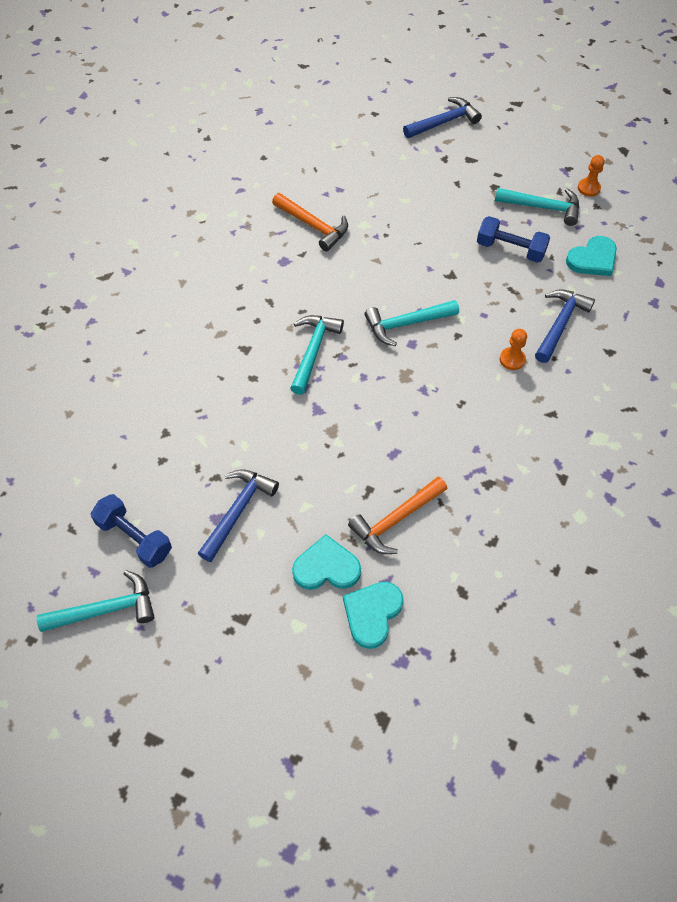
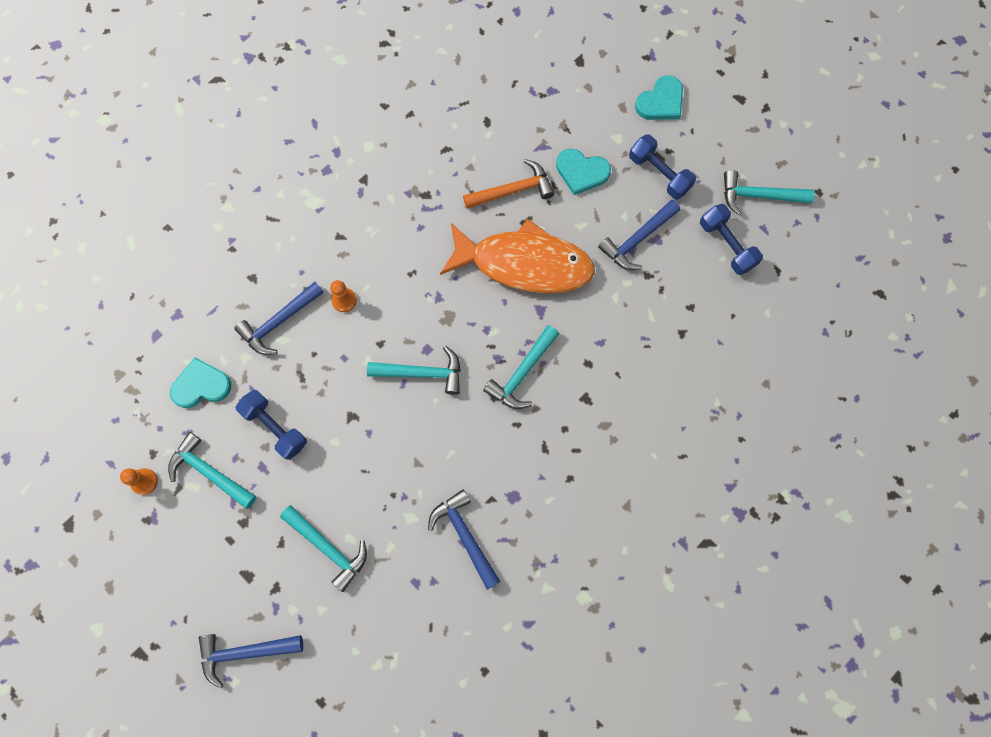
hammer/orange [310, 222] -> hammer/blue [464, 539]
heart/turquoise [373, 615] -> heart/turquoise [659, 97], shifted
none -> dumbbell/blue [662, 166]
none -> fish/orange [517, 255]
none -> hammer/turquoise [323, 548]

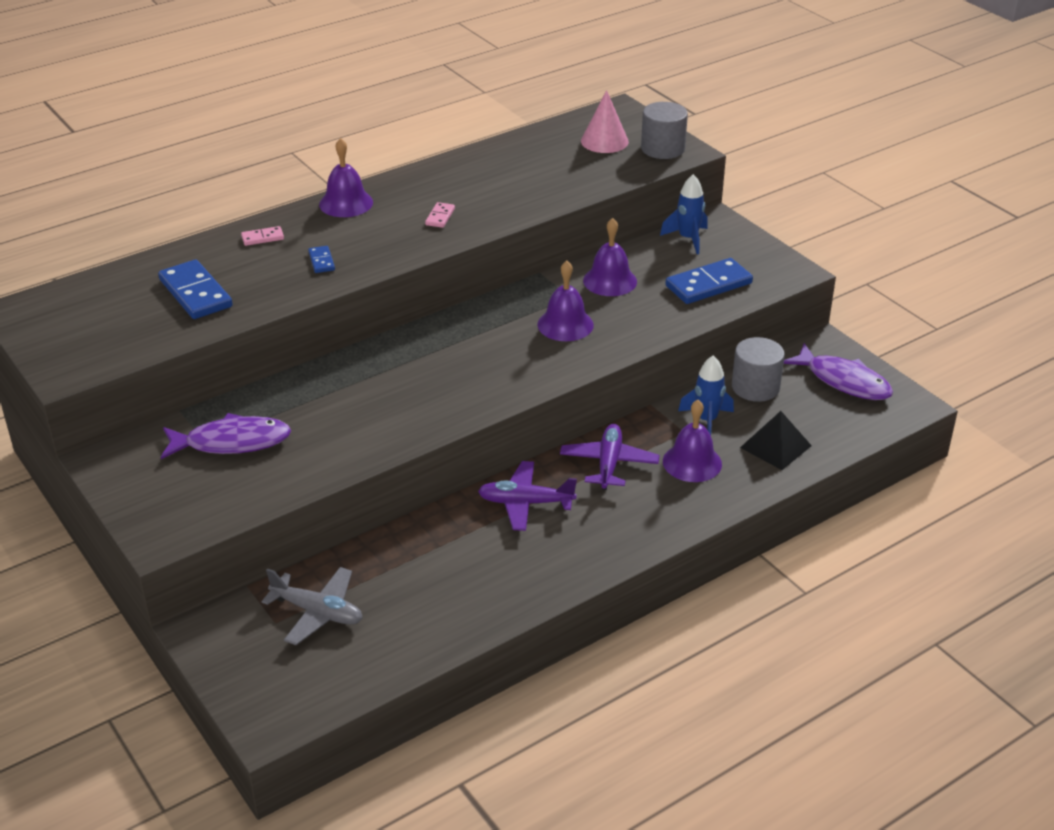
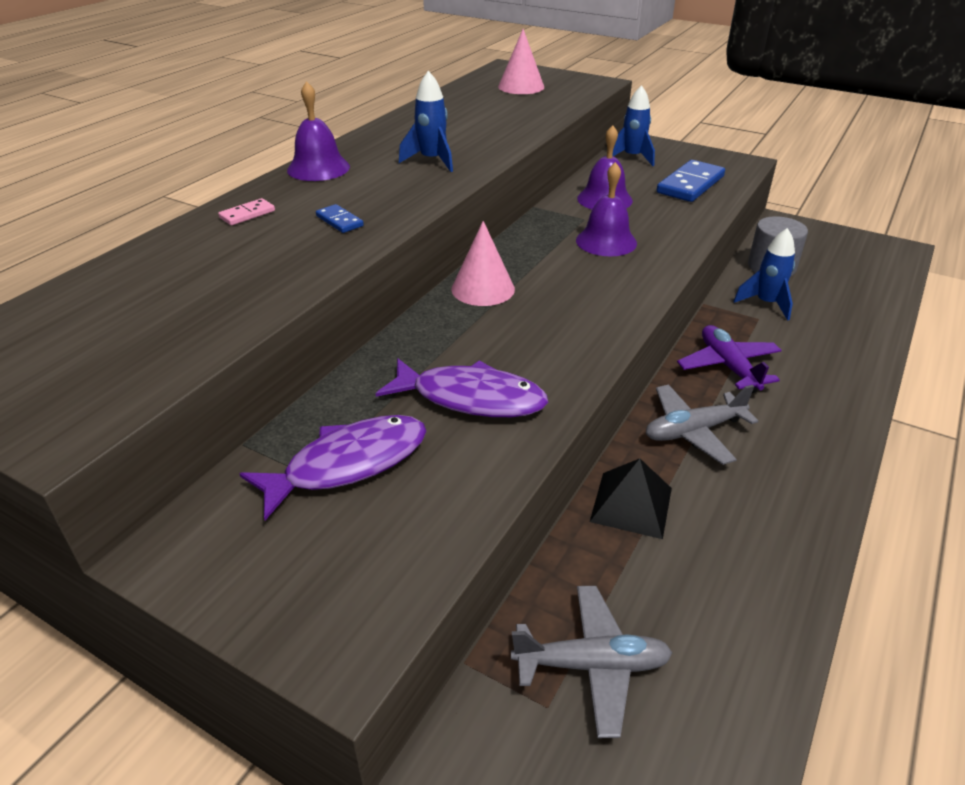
cylinder/grey [664, 130] -> none
domino/pink [440, 215] -> rocket/blue [426, 121]
domino/blue [195, 289] -> none
fish/purple [838, 371] -> fish/purple [462, 387], shifted
bell/purple [692, 441] -> none
pyramid/black [776, 440] -> pyramid/black [631, 498], shifted
plane/purple [527, 496] -> plane/grey [702, 424]
none -> cone/pink [483, 263]

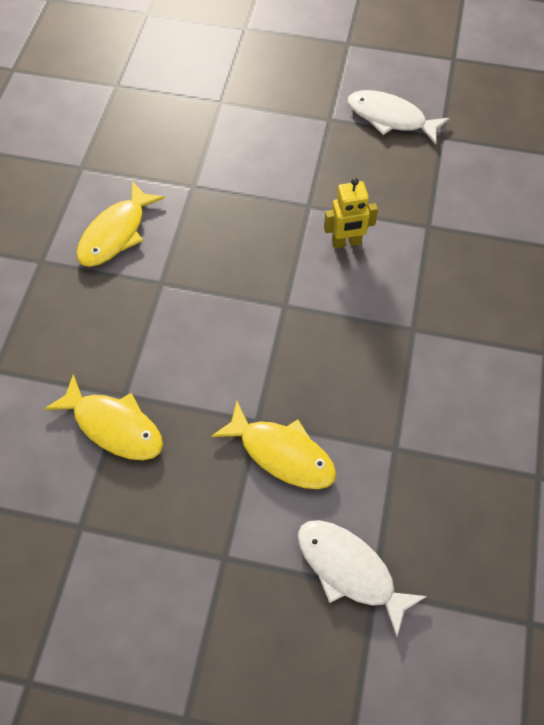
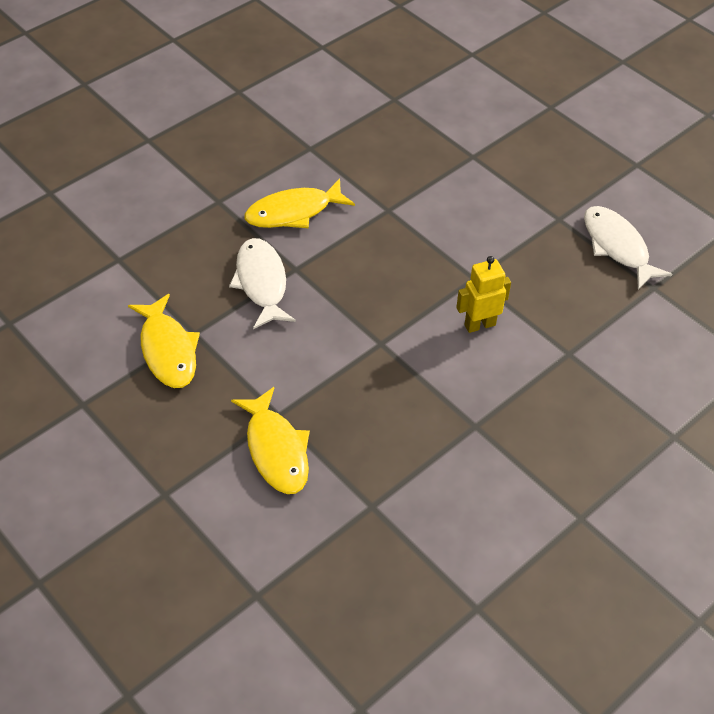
robot/yellow [351, 213] -> robot/yellow [483, 294], 135 degrees clockwise
fish/white [362, 579] -> fish/white [262, 283], shifted

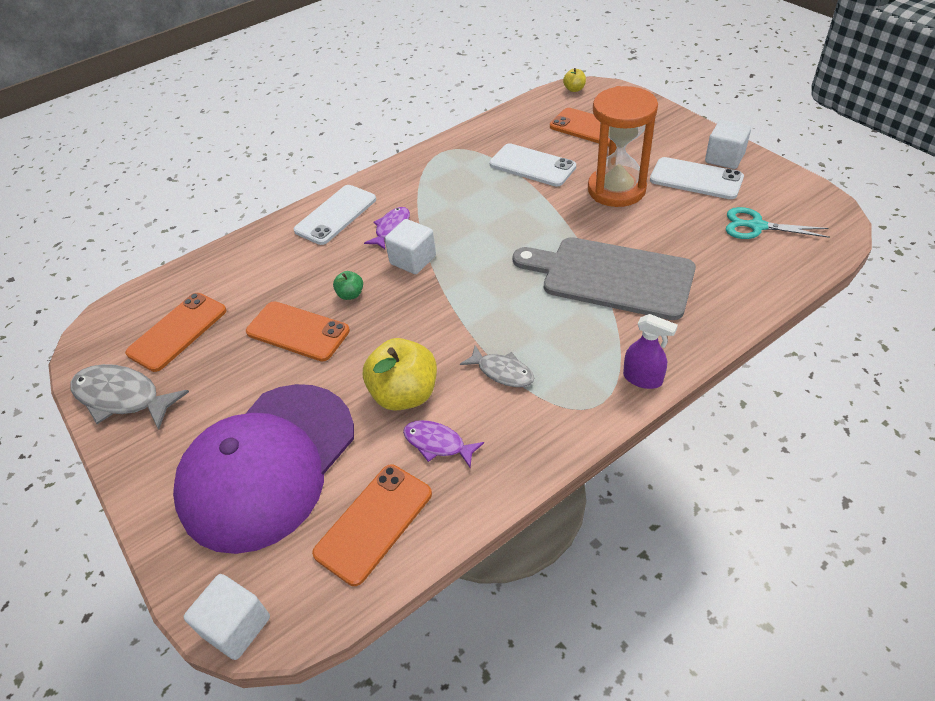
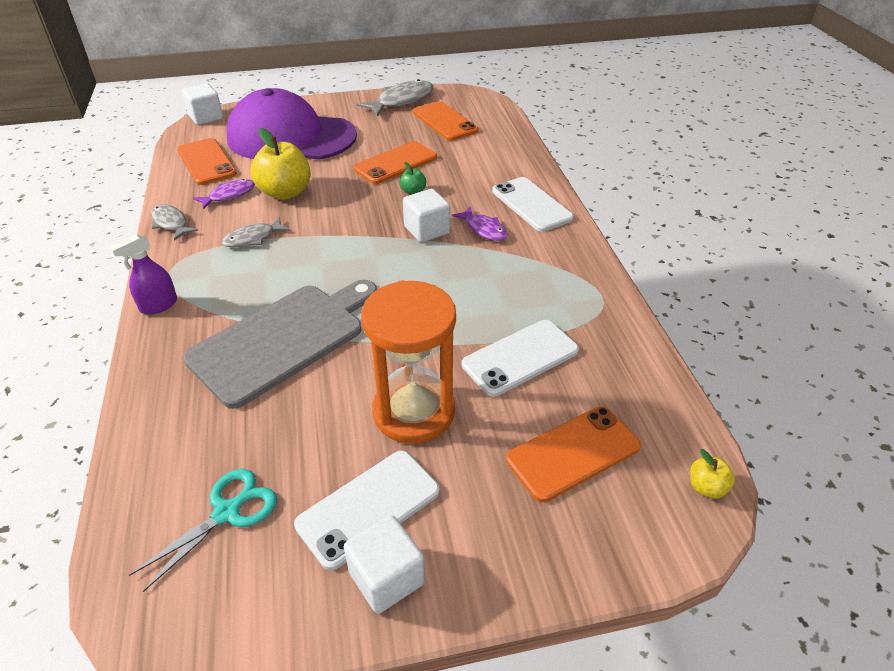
cap/purple [263, 469] -> cap/purple [291, 124], 45 degrees counterclockwise
none -> fish/grey [174, 223]

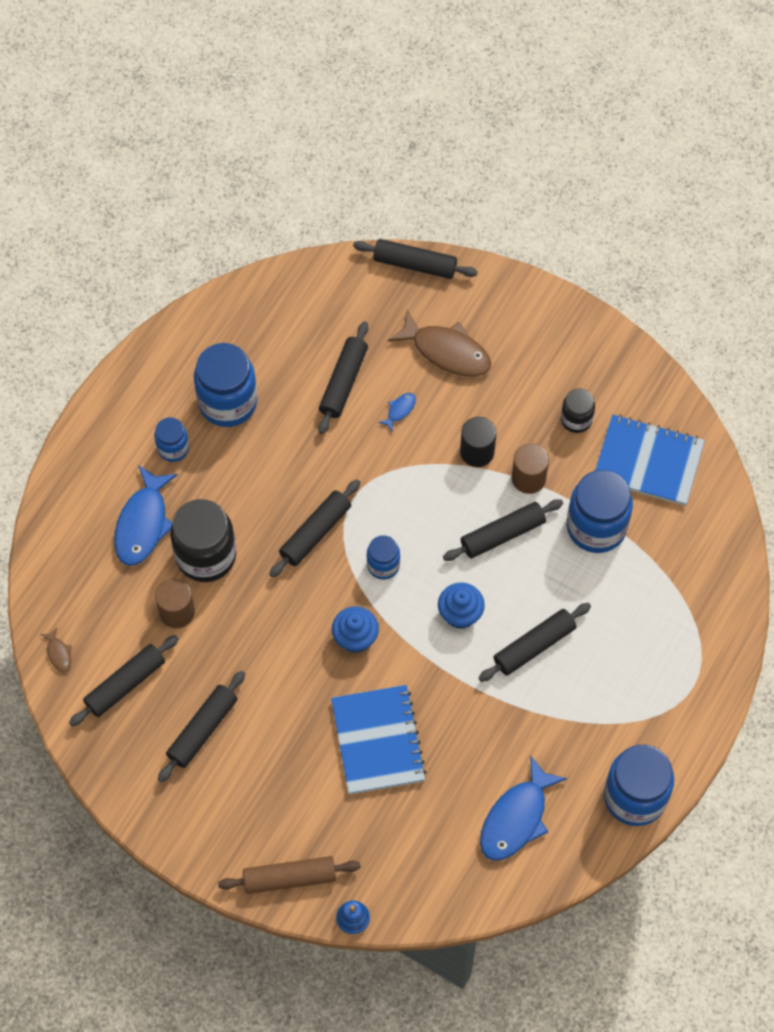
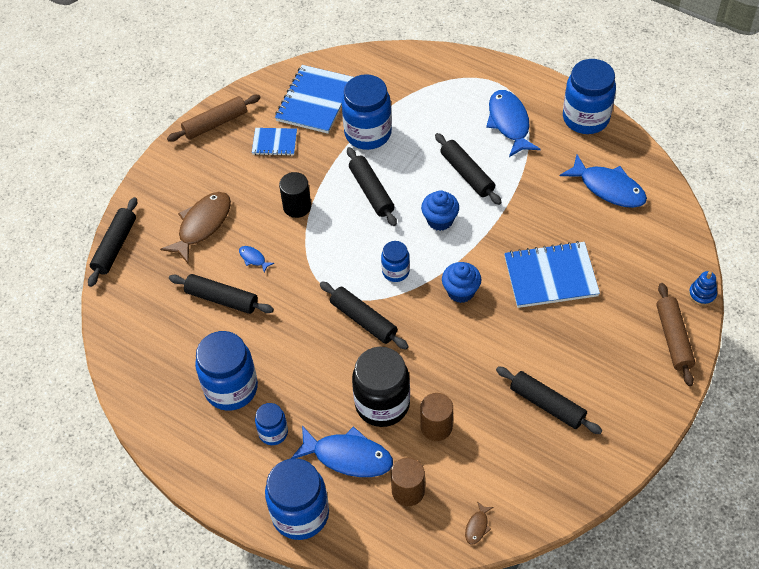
jar/black [578, 410] -> notebook/blue [274, 142]
cylinder/brown [530, 469] -> cylinder/brown [408, 482], shifted
fish/brown [56, 650] -> fish/brown [479, 523], 135 degrees clockwise
rolling pin/black [124, 681] -> none
none -> fish/blue [513, 123]
none -> rolling pin/brown [213, 118]
none -> jar/blue [297, 499]

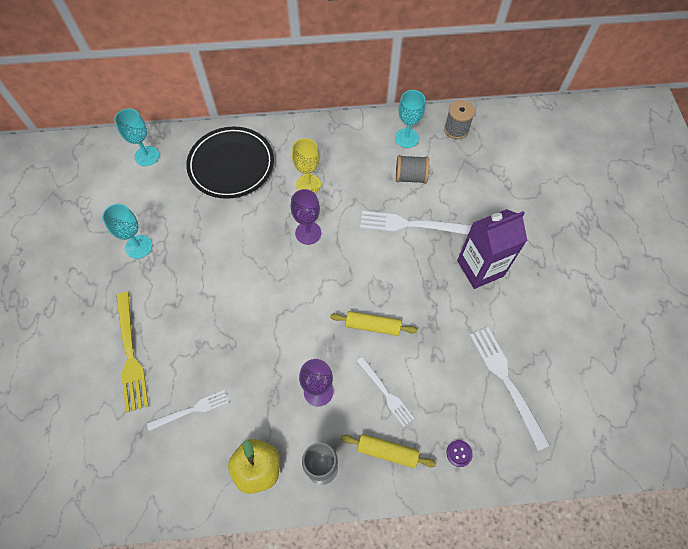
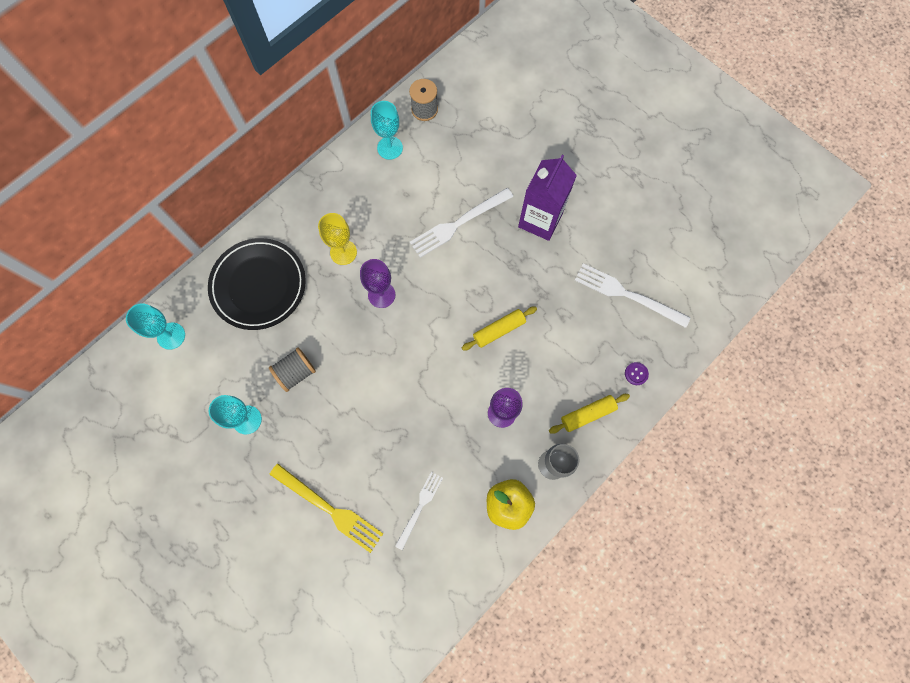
spool/grey [412, 169] -> spool/grey [292, 369], shifted
fork/white [385, 391] -> none

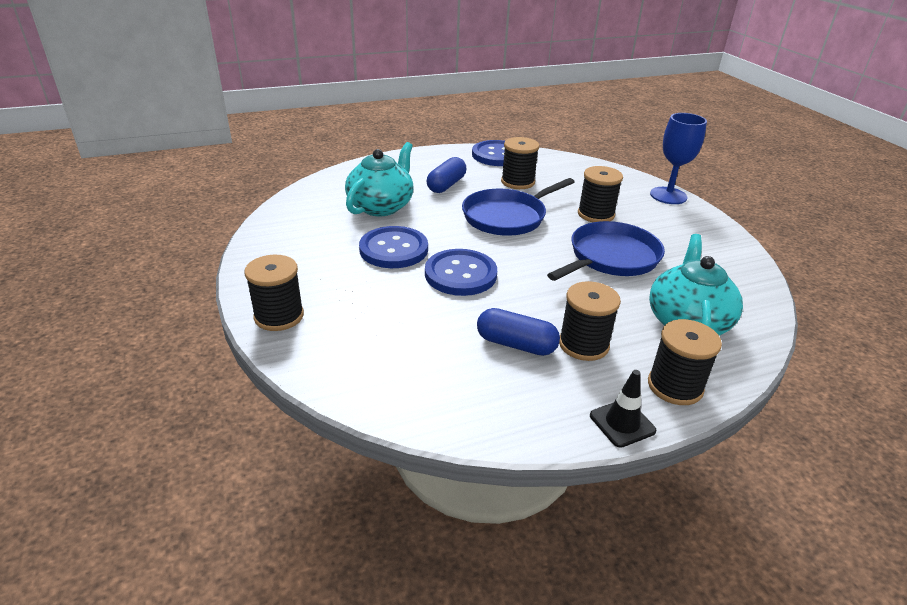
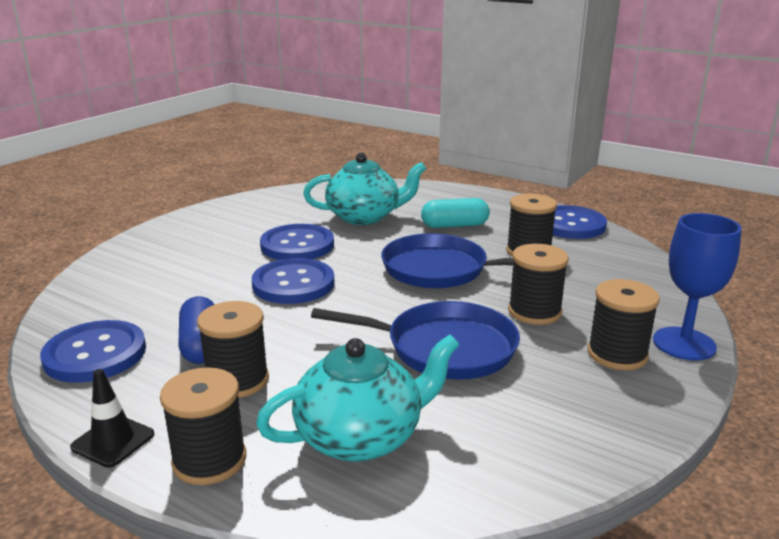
capsule/blue [446, 175] -> capsule/turquoise [455, 213]
spool/black [274, 293] -> spool/black [623, 324], shifted
none -> button/blue [93, 351]

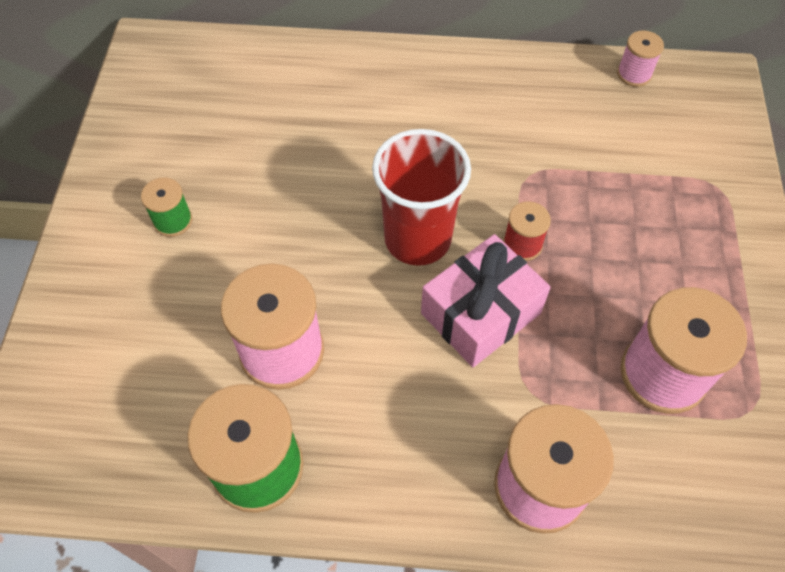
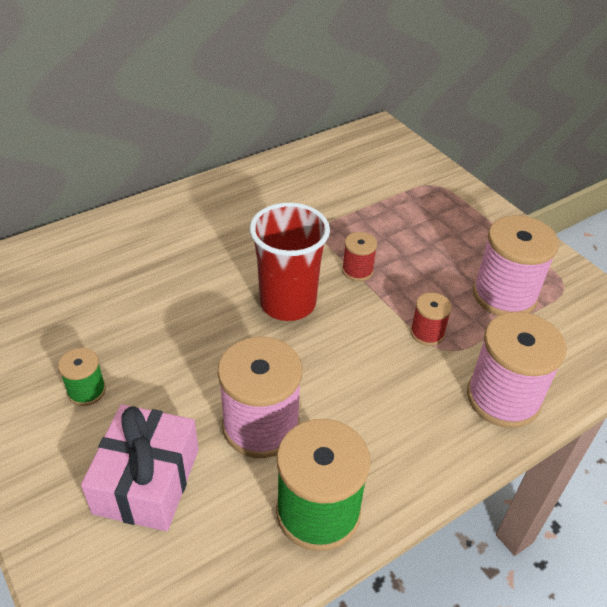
spool/pink [640, 58] -> none
gift/pink [486, 300] -> gift/pink [140, 467], shifted
none -> spool/red [431, 319]

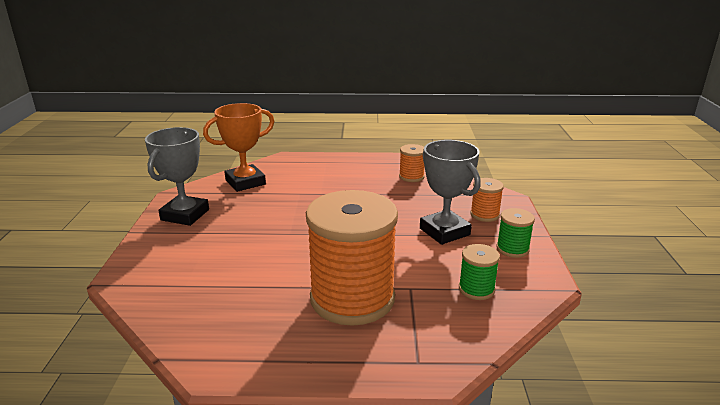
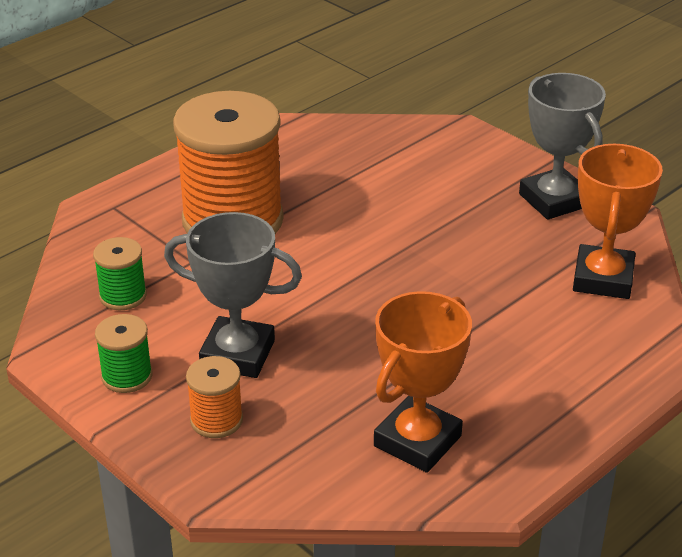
spool/orange [412, 163] -> trophy/orange [423, 382]

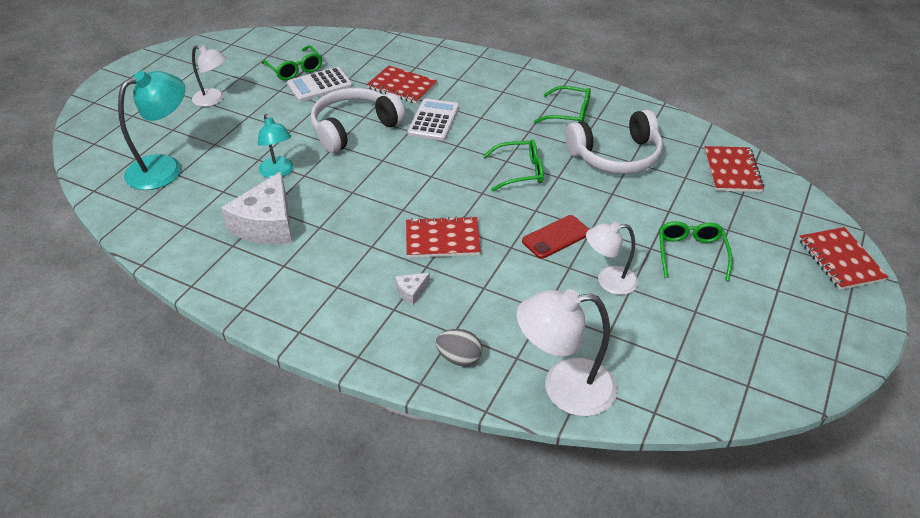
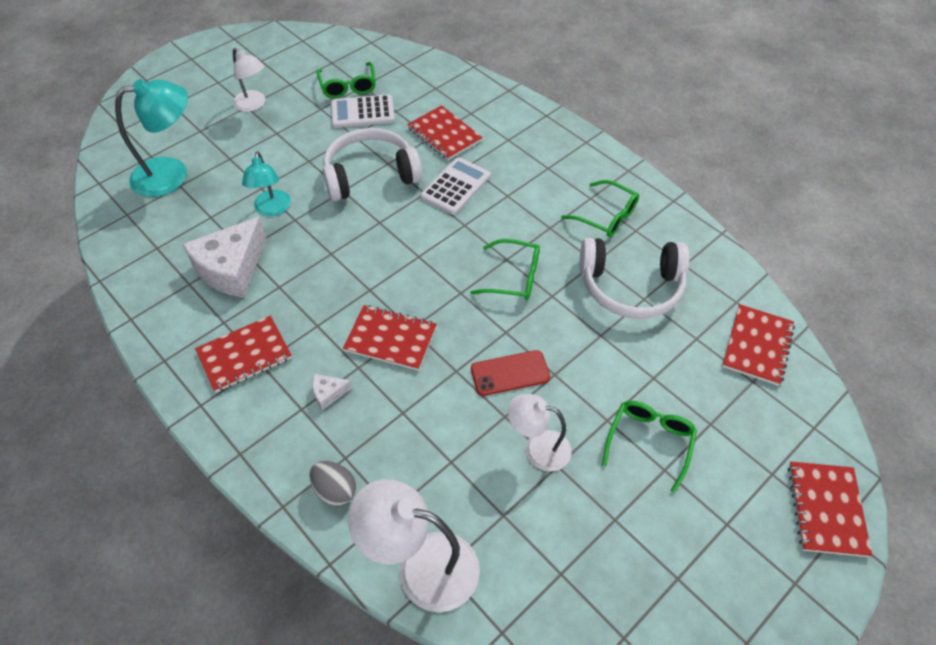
none -> notebook/red [243, 354]

